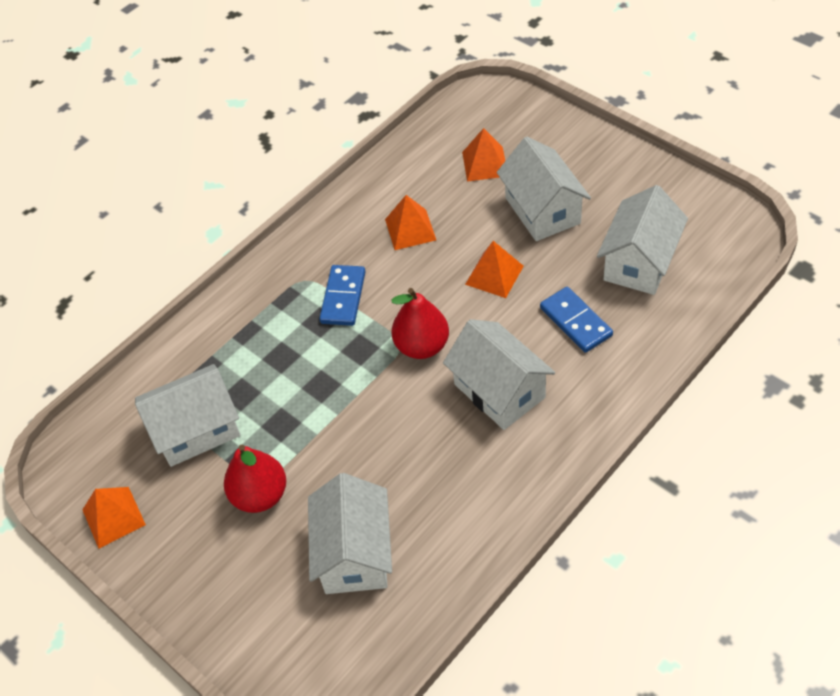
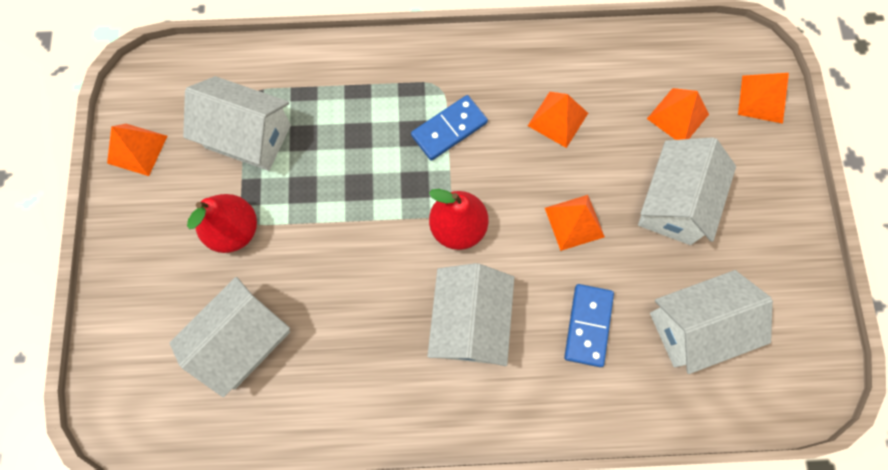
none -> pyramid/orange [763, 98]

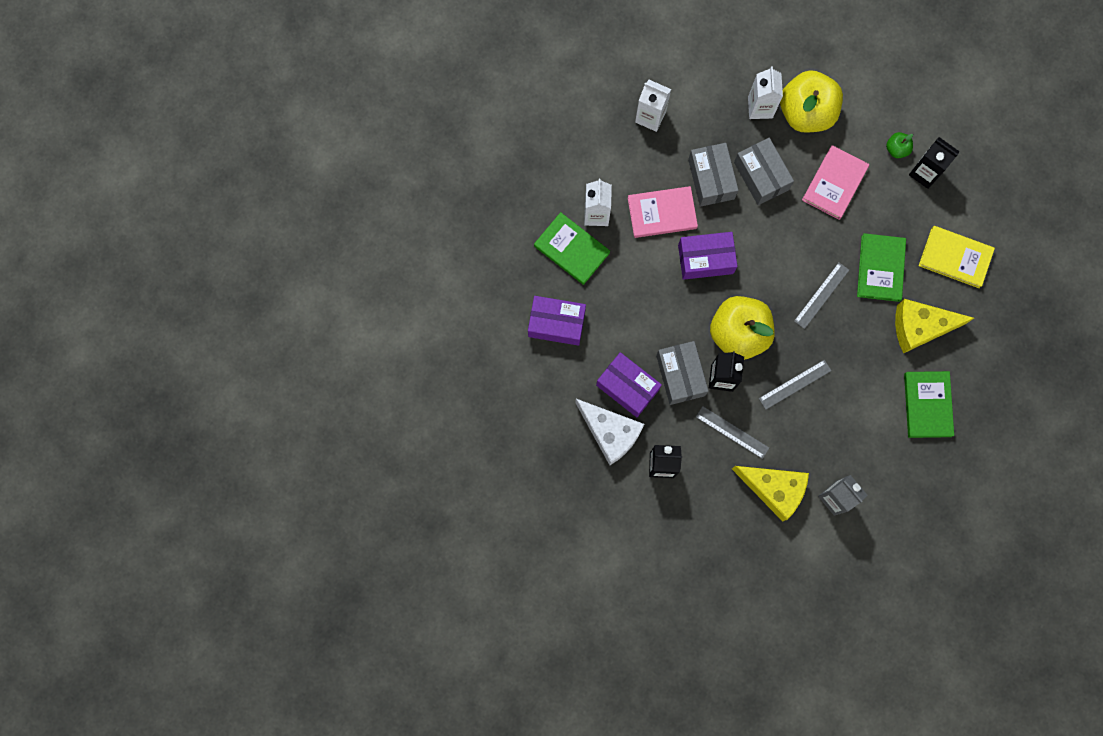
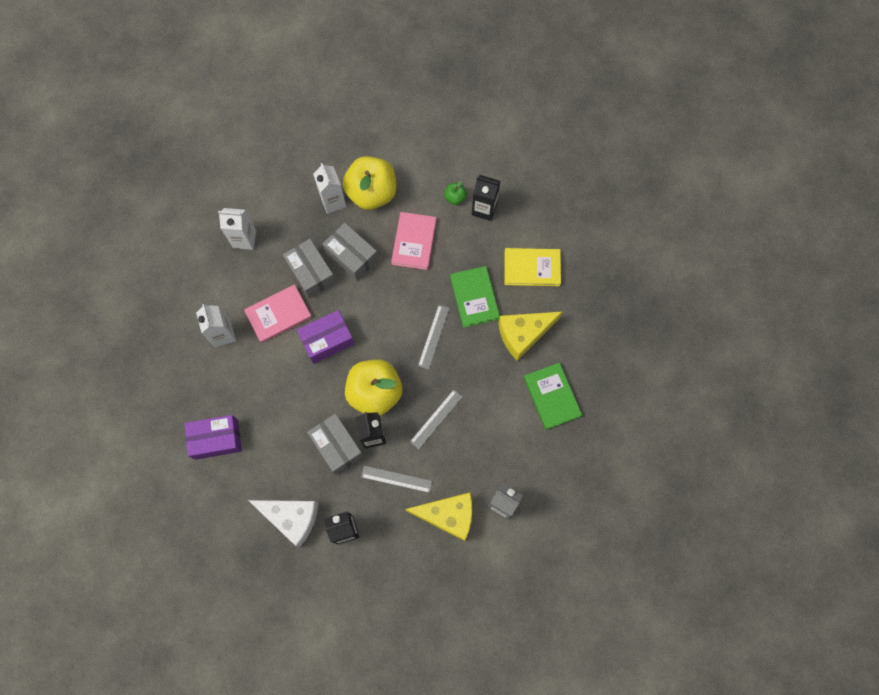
book/green [572, 248] -> none
box/purple [629, 384] -> none

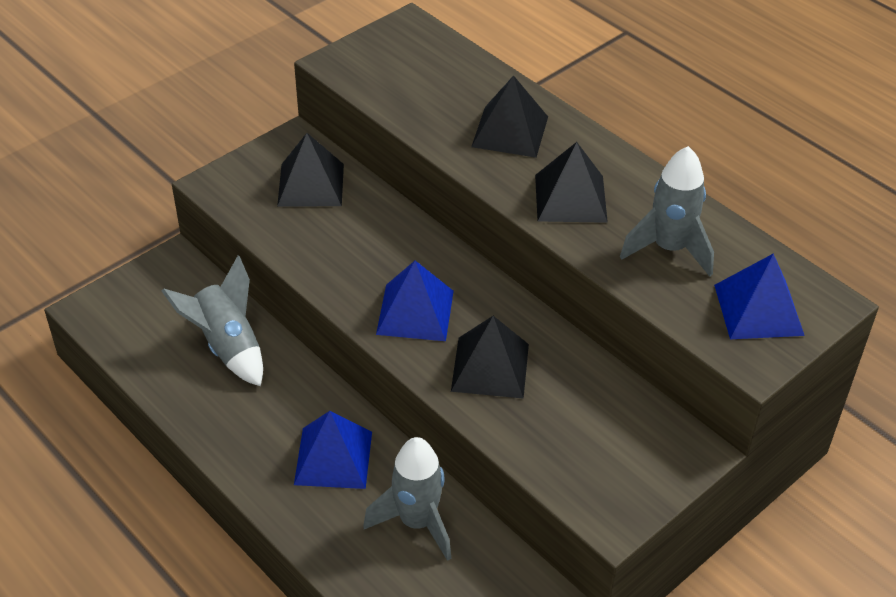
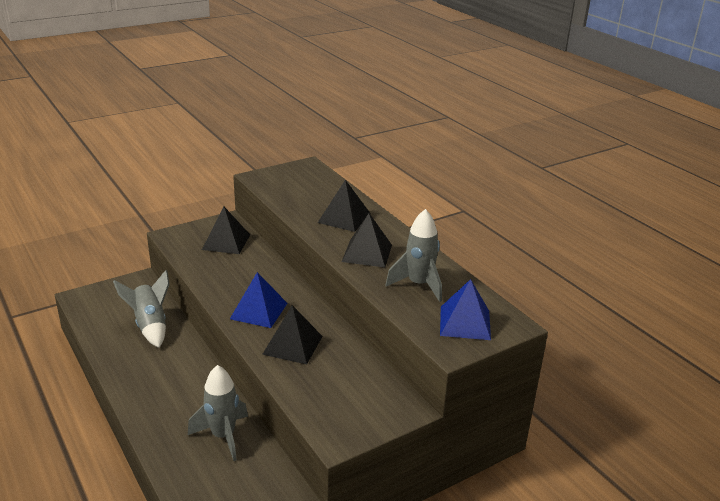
pyramid/blue [333, 450] -> none

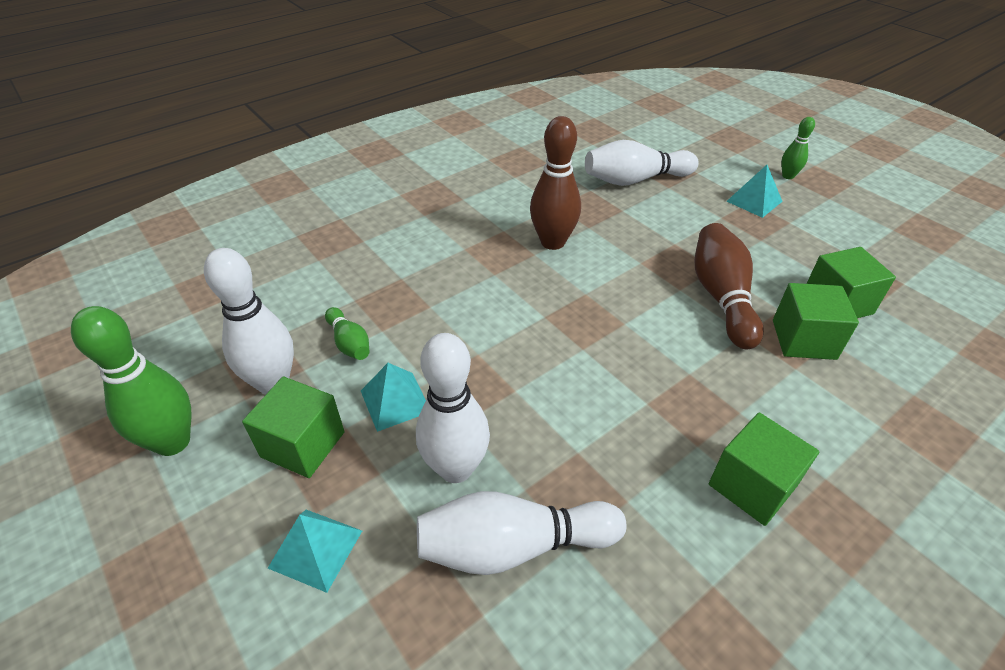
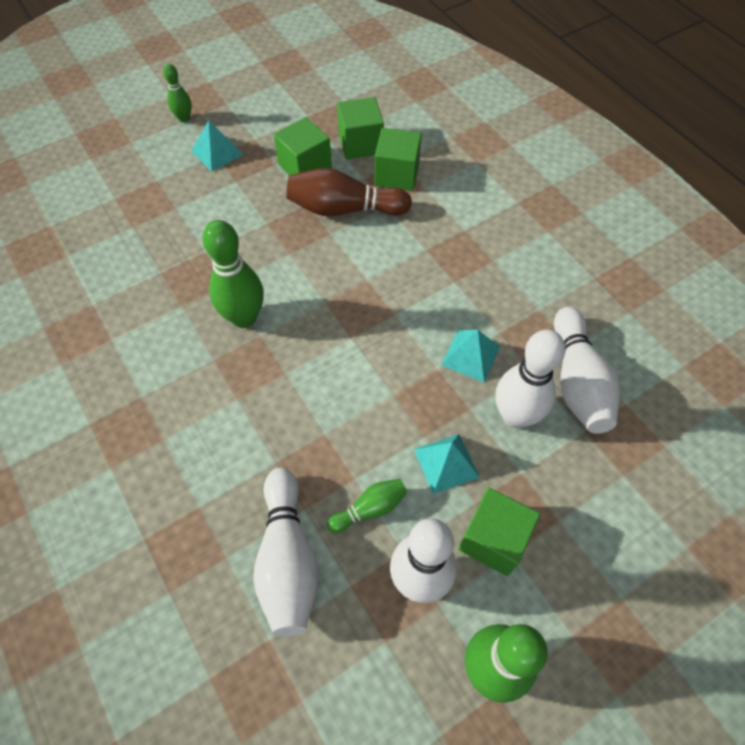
bowling pin/brown [555, 183] -> bowling pin/green [233, 274]
bowling pin/white [642, 163] -> bowling pin/white [286, 552], shifted
cube/green [764, 469] -> cube/green [303, 146], shifted
pyramid/turquoise [315, 551] -> pyramid/turquoise [470, 356], shifted

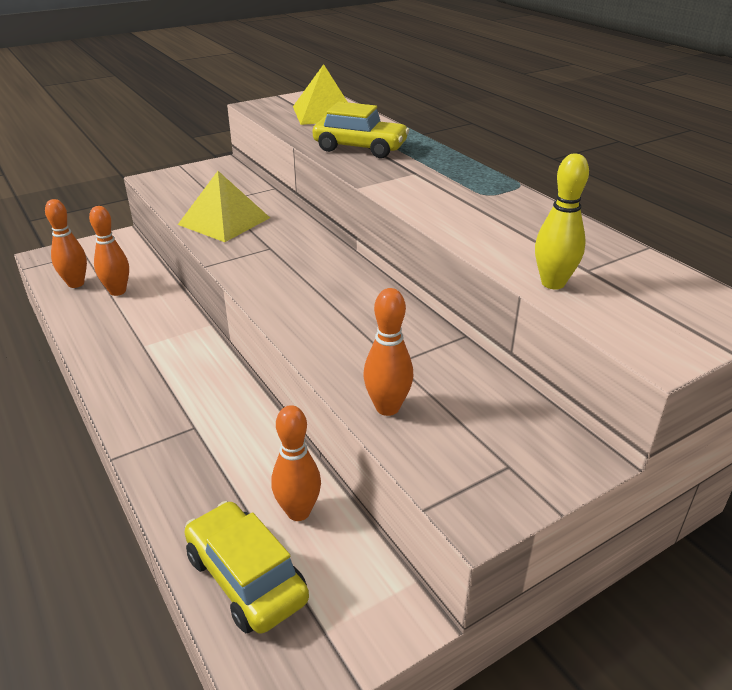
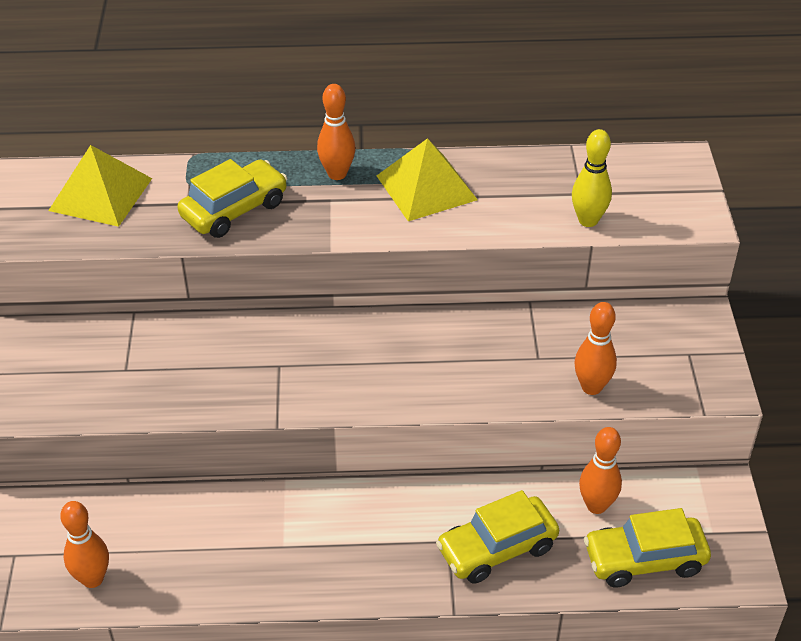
pyramid/yellow [224, 206] -> pyramid/yellow [427, 179], shifted
bowling pin/orange [109, 251] -> bowling pin/orange [336, 132], shifted
none -> car/yellow [497, 537]

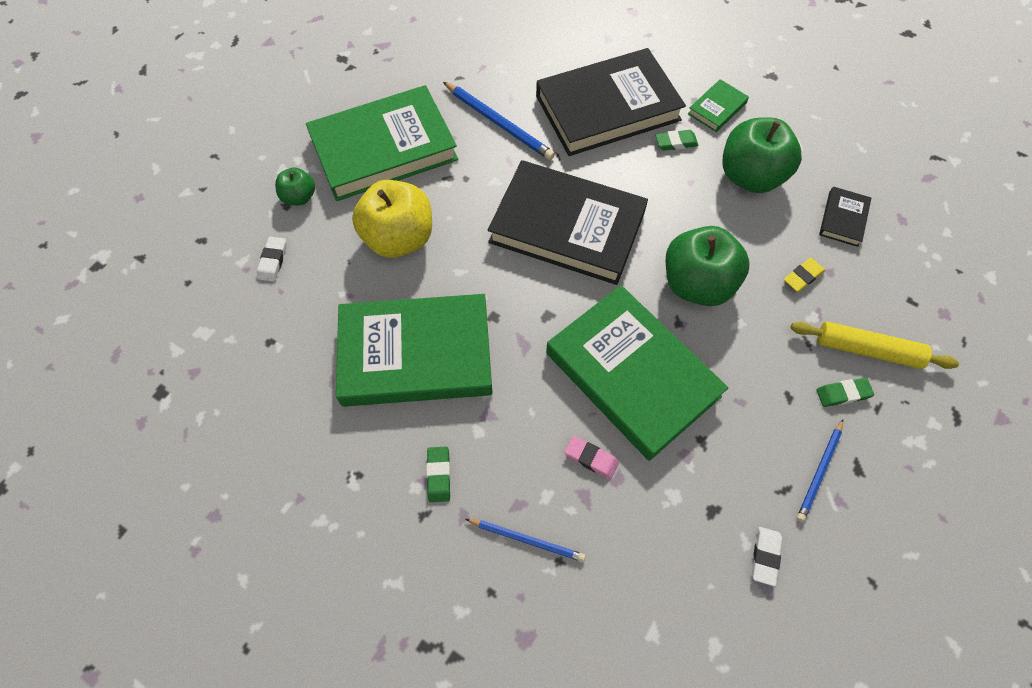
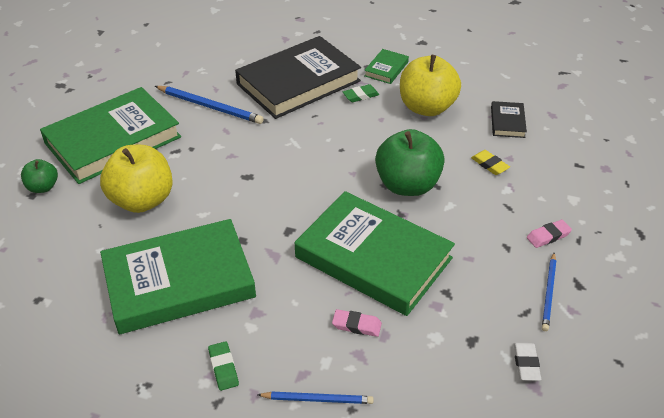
apple/green [762, 155] -> apple/yellow [430, 85]
book/black [568, 222] -> none
eraser/white [272, 259] -> none
eraser/yellow [804, 275] -> eraser/yellow [490, 162], 75 degrees counterclockwise
rolling pin/yellow [875, 345] -> none
eraser/green [845, 392] -> eraser/pink [549, 234]

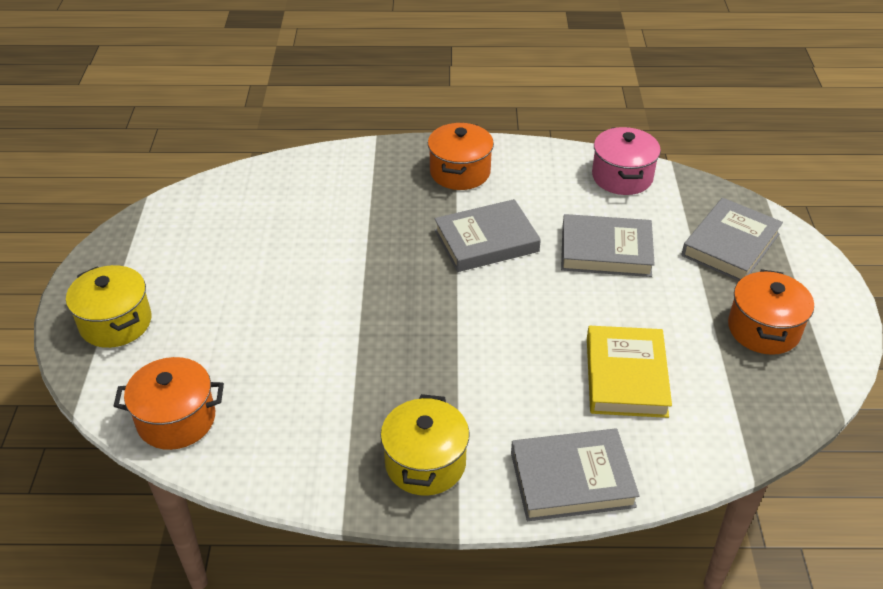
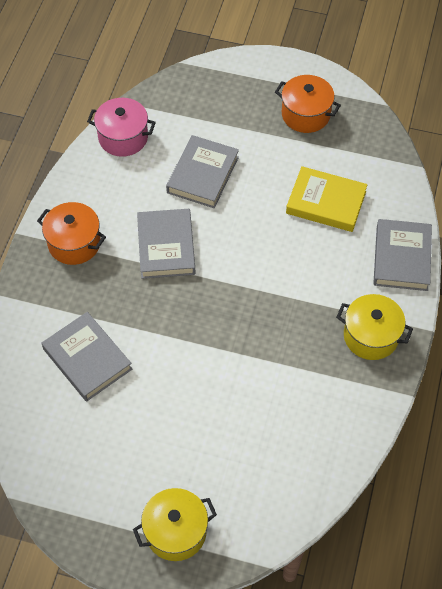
book/grey [732, 239] -> book/grey [87, 357], shifted
pot/orange [169, 403] -> none

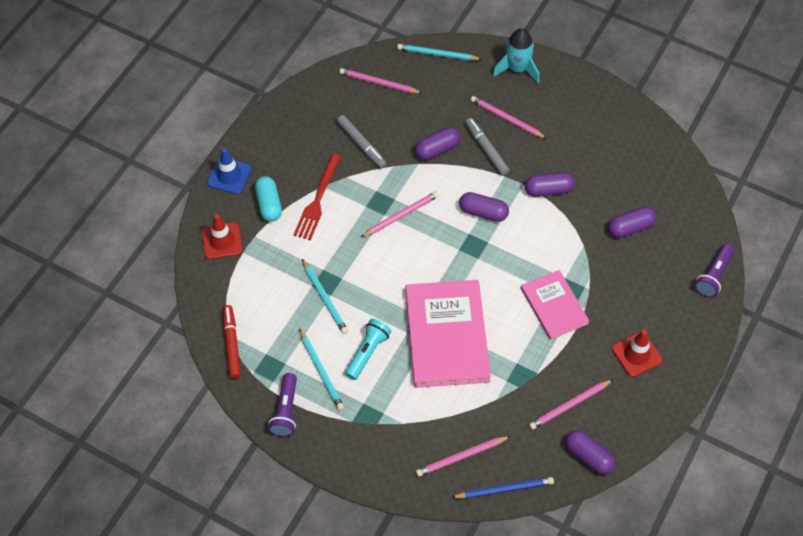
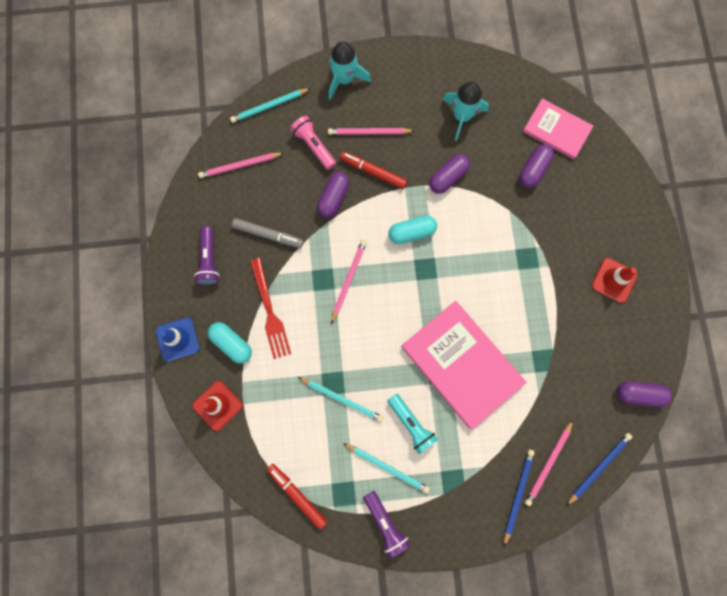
marker/grey [487, 147] -> marker/red [373, 170]
capsule/purple [484, 207] -> capsule/turquoise [412, 229]
flashlight/purple [714, 271] -> flashlight/purple [207, 255], shifted
book/pink [555, 305] -> book/pink [558, 128], shifted
flashlight/turquoise [368, 349] -> flashlight/turquoise [413, 424], 150 degrees clockwise
pencil/pink [571, 404] -> none
none -> rocket/turquoise [466, 111]
none -> flashlight/pink [313, 143]
none -> pencil/blue [519, 498]

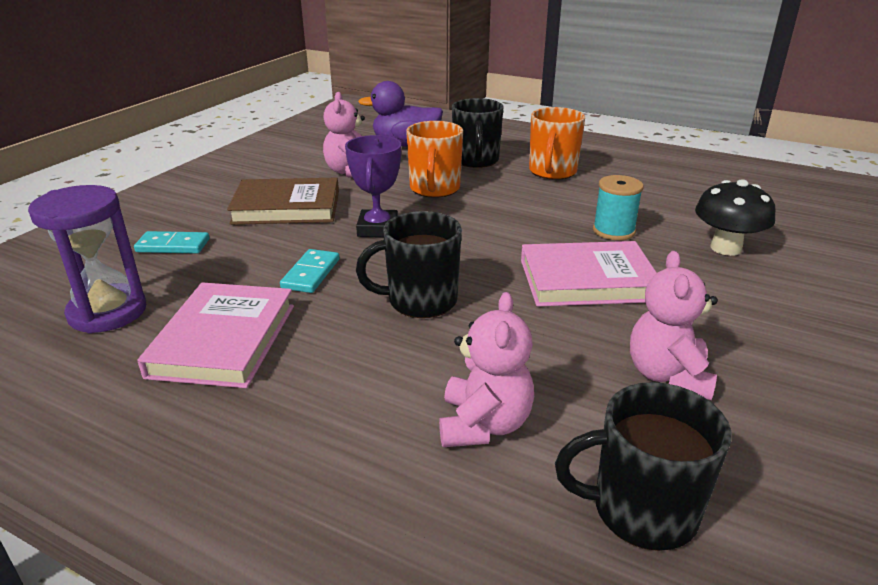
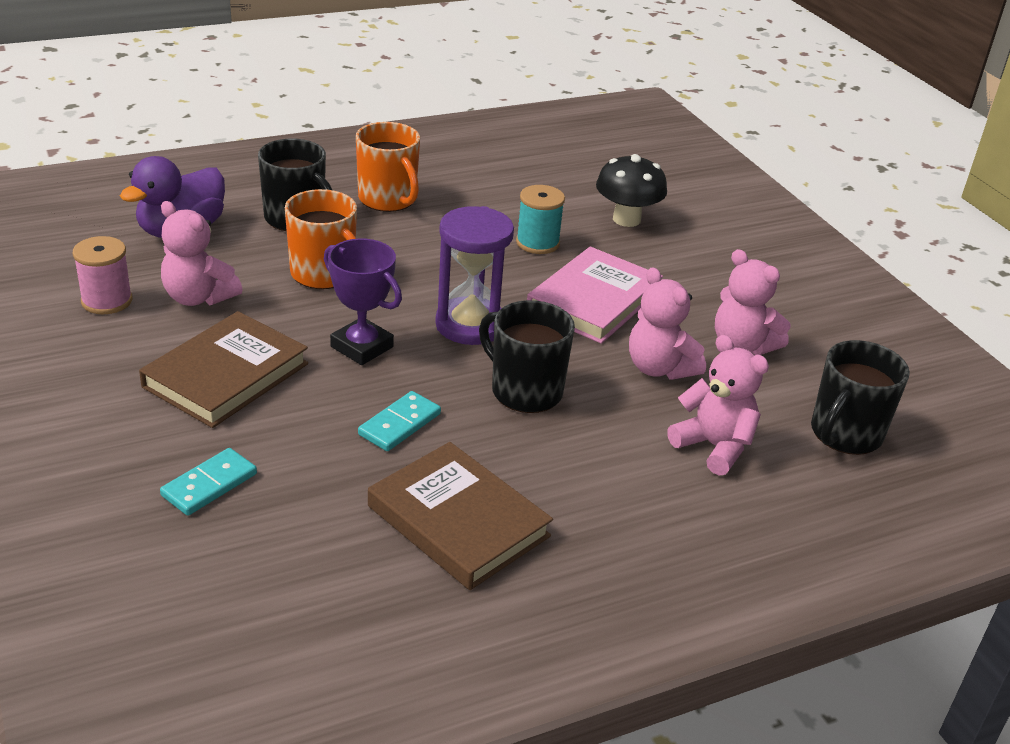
hourglass/purple [87, 259] -> hourglass/purple [474, 275], shifted
mug/black [409, 264] -> mug/black [527, 356], 105 degrees clockwise
domino/turquoise [309, 271] -> domino/turquoise [399, 421], 75 degrees clockwise
book/pink [216, 335] -> book/brown [460, 516]
none -> spool/pink [102, 275]
none -> teddy bear/pink [667, 323]

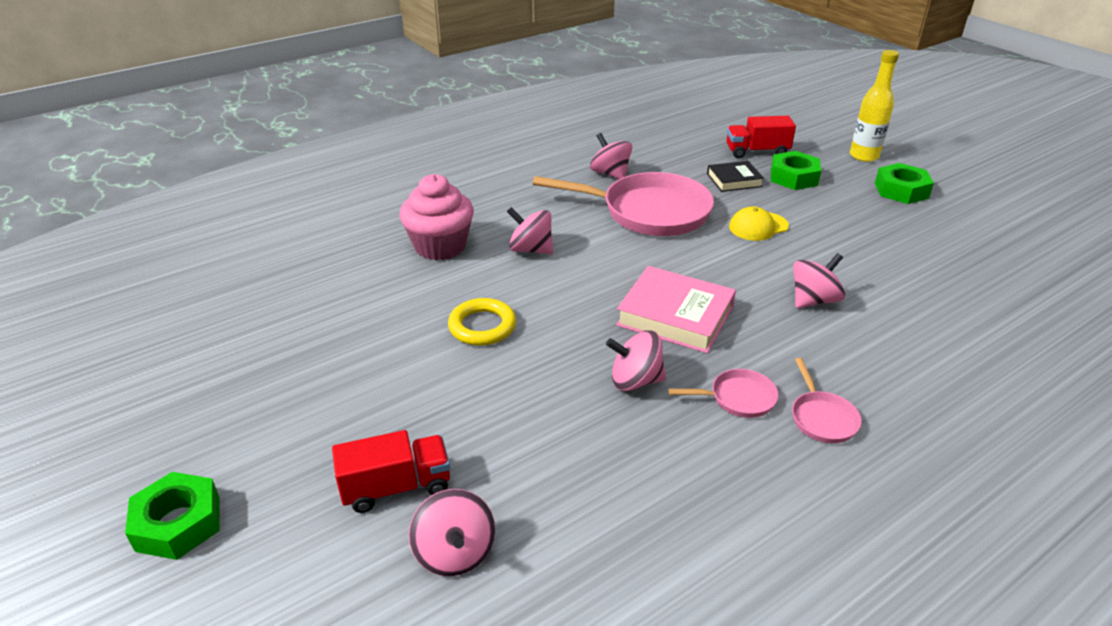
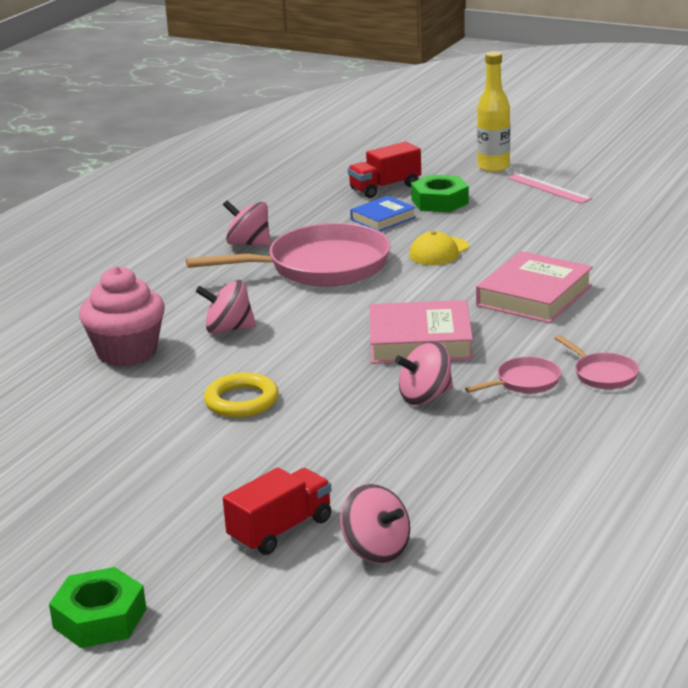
book/black [735, 176] -> book/blue [383, 213]
nut/green [904, 183] -> ruler/pink [550, 188]
spinning top/pink [819, 280] -> book/pink [534, 287]

